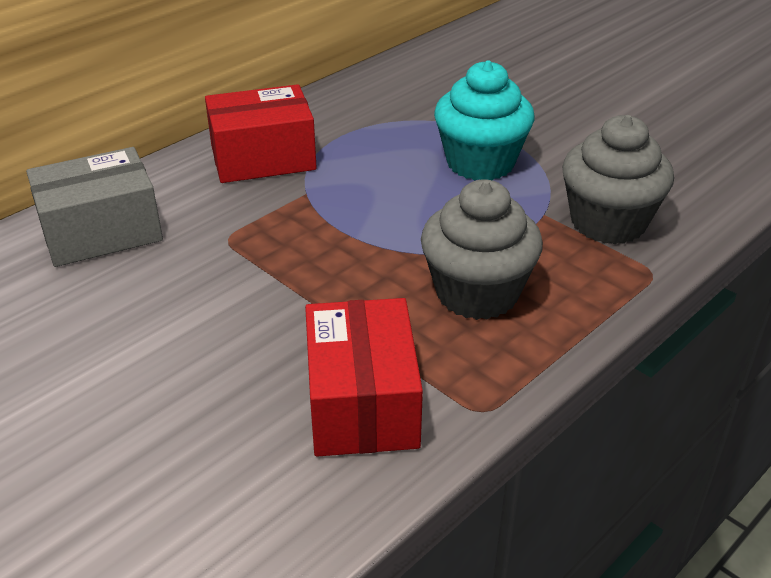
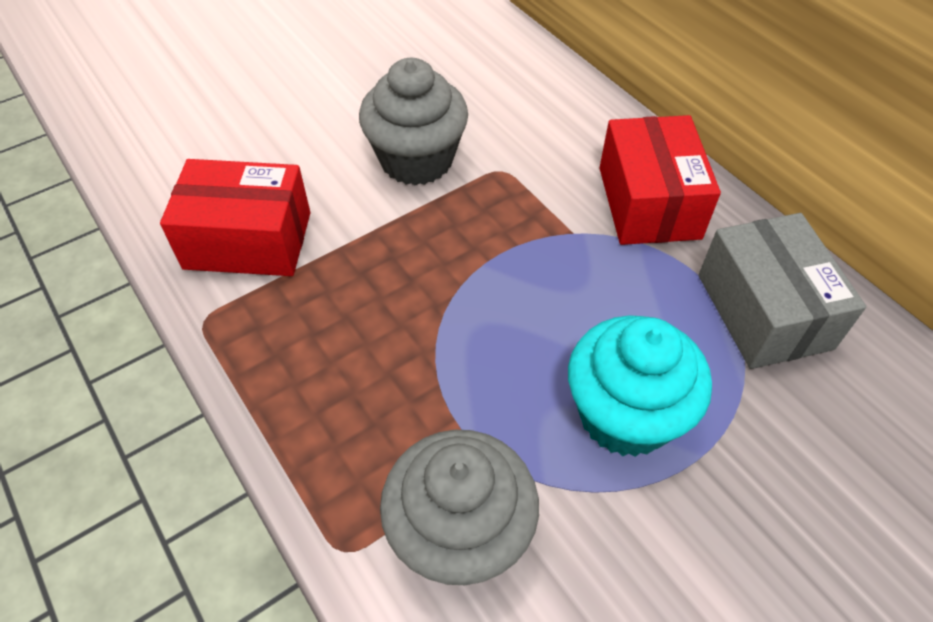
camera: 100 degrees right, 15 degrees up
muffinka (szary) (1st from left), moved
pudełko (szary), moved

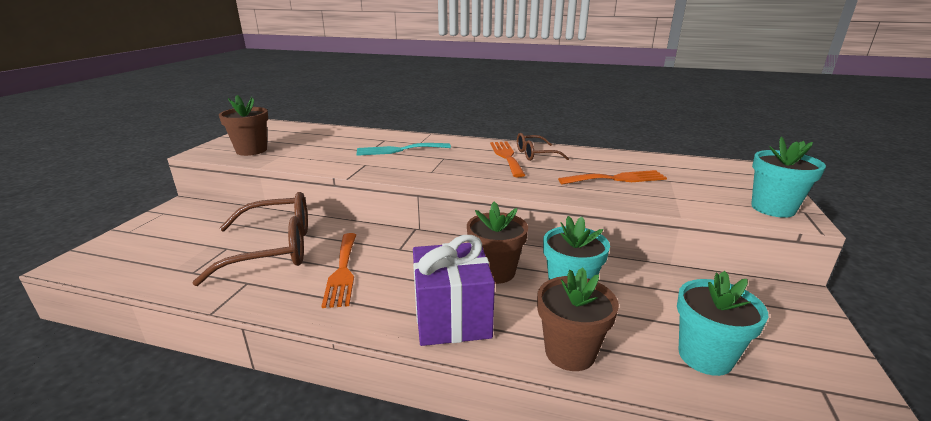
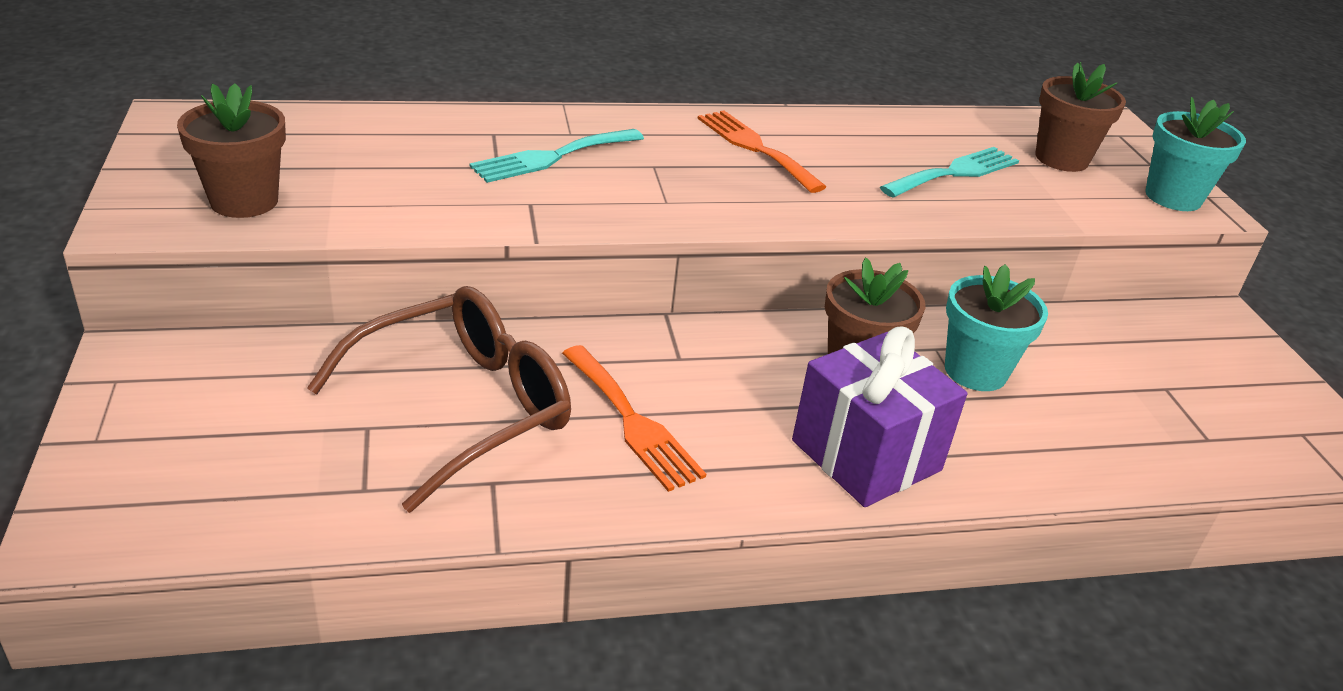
camera: 30 degrees left, 10 degrees up
widelec (pomarańczowy) (3rd from left) → widelec (turkusowy) (2nd from left)
doniczka (brązowy) (3rd from left), moved
okulary (brązowy) (2nd from left) → -
doniczka (turkusowy) (2nd from left) → -

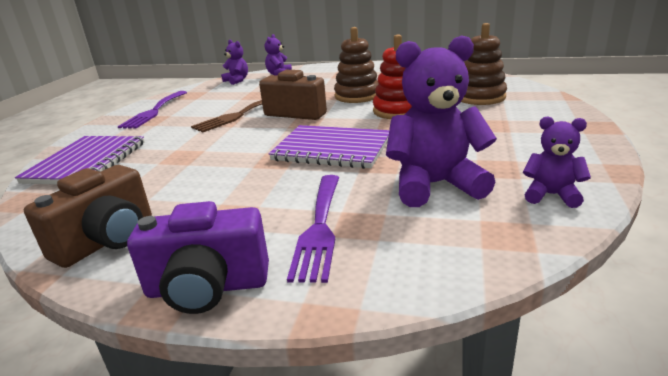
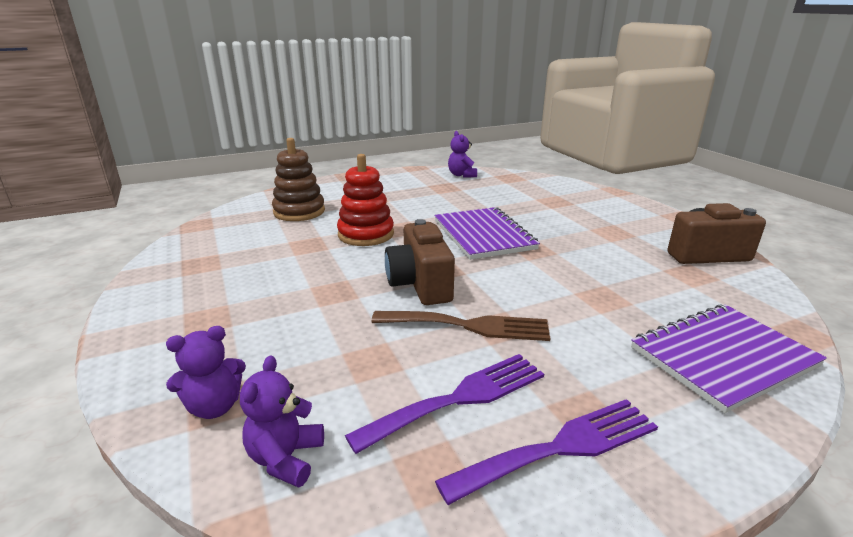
camera: 130 degrees left, 0 degrees up
widelec (fioletowy) (2nd from left in the first image) → widelec (fioletowy) (1st from left), moved
aparat fotograficzny (fioletowy) → -
zabawka nakładanka (brązowy) (1st from left) → -
miś (fioletowy) (3rd from left) → -

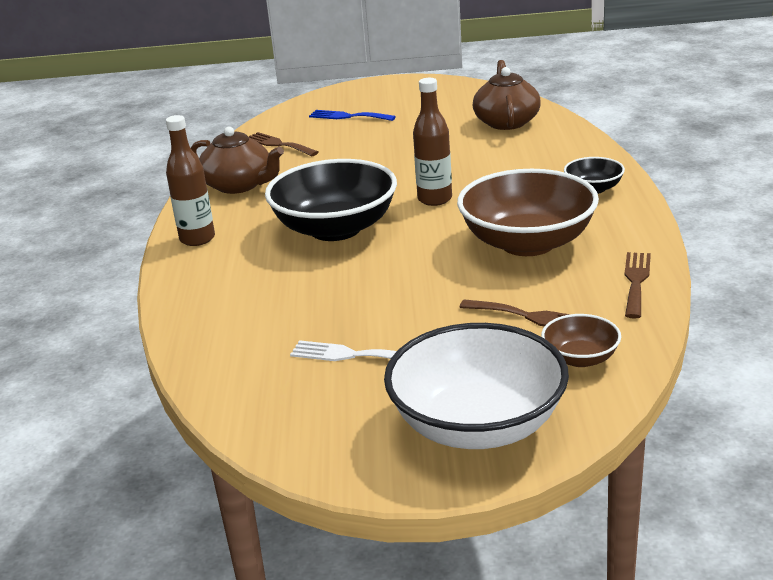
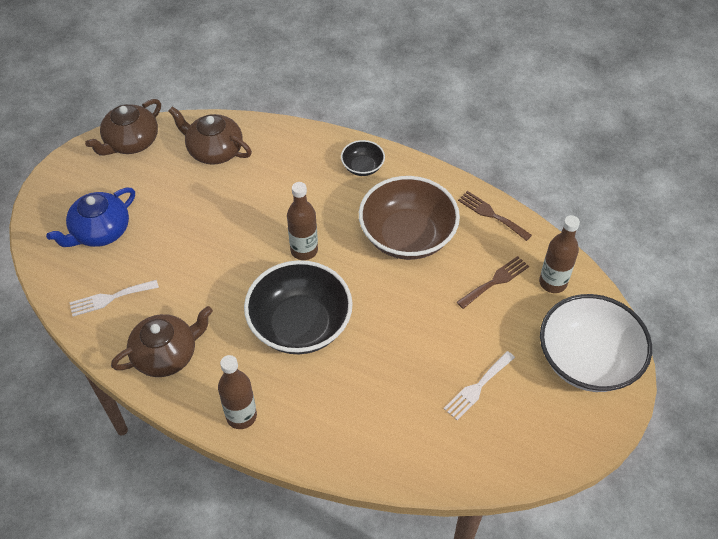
camera: 65 degrees left, 25 degrees up
widelec (niebieski) → imbryk (niebieski)
widelec (brązowy) (1st from left) → widelec (biały) (1st from left)
- → imbryk (brązowy) (1st from left)
miska (brązowy) (2nd from left) → butelka (brązowy) (3rd from left)

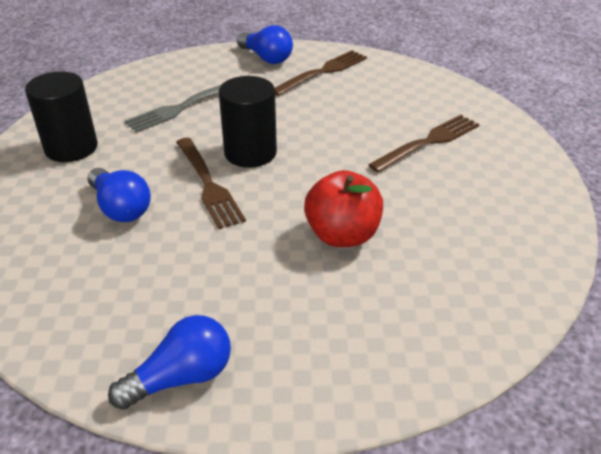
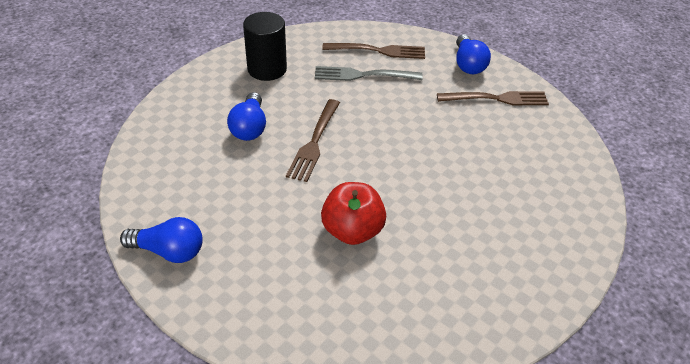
camera: 40 degrees right, 5 degrees up
widelec (brązowy) (3rd from left in the first image) → widelec (brązowy) (2nd from left), moved
walec (czarny) (2nd from left) → -

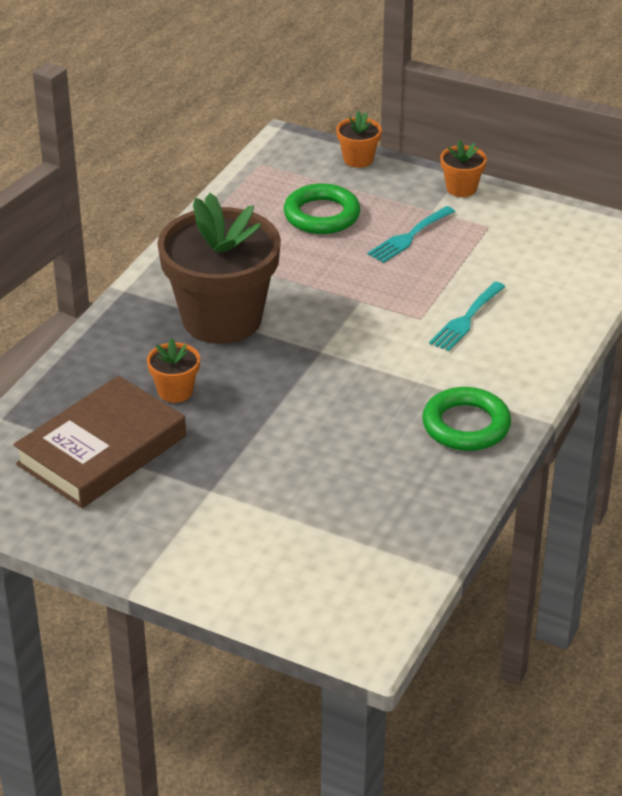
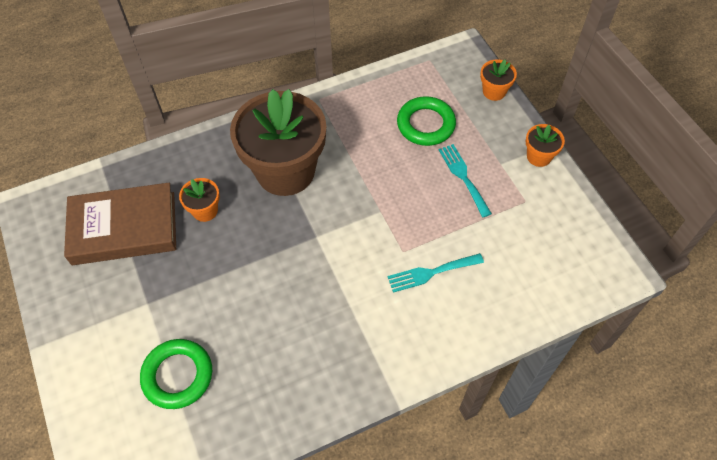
camera: 40 degrees right, 20 degrees up
pierścień (zielony) (2nd from left in the first image) → pierścień (zielony) (1st from left), moved
widelec (turkusowy) (1st from left in the first image) → widelec (turkusowy) (2nd from left), 75 degrees clockwise

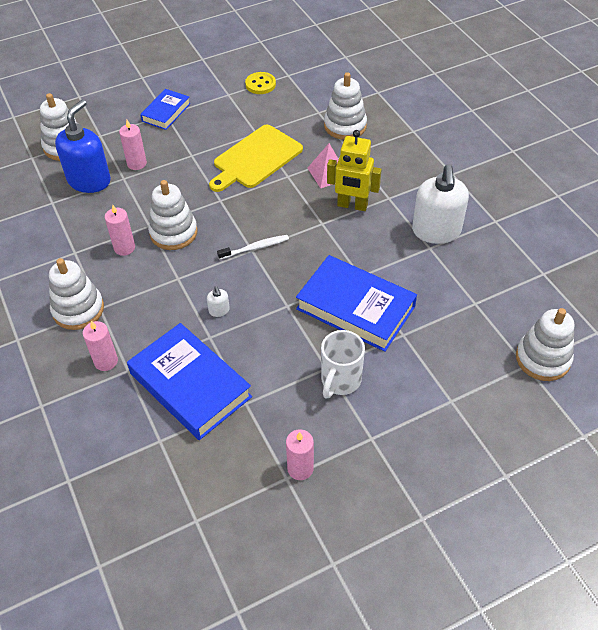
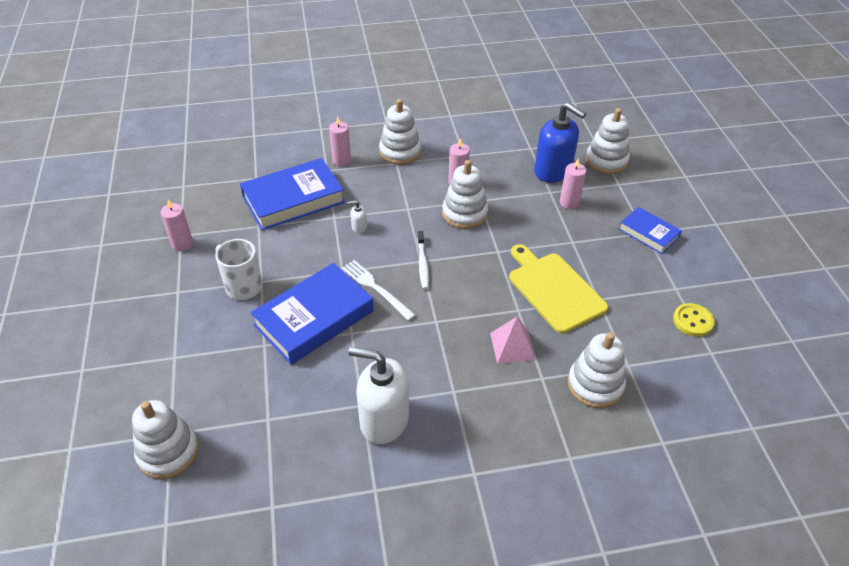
camera: 105 degrees right, 5 degrees down
- → widelec (biały)
robot (żółty) → -

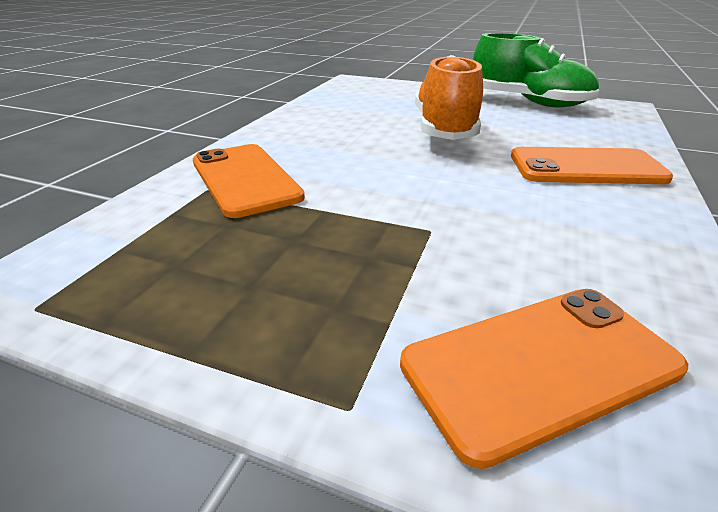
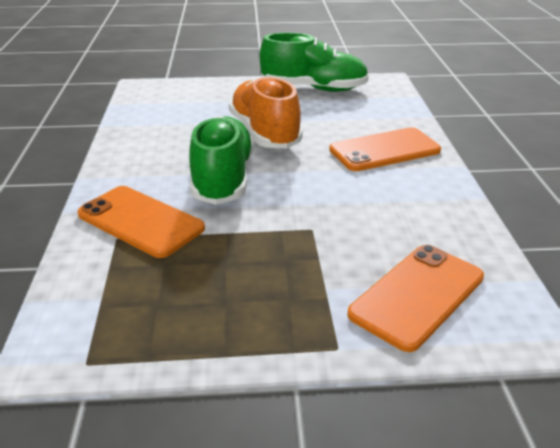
camera: 25 degrees left, 0 degrees up
- → but (zielony) (1st from left)

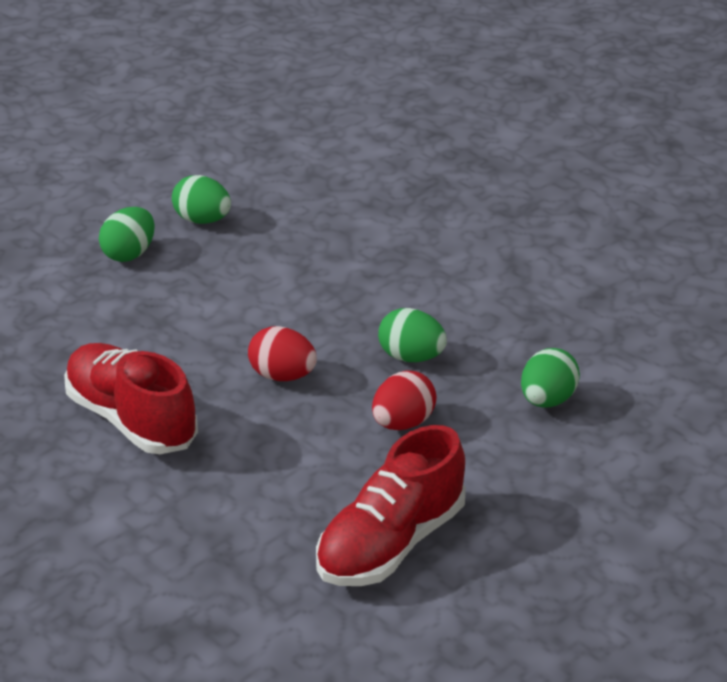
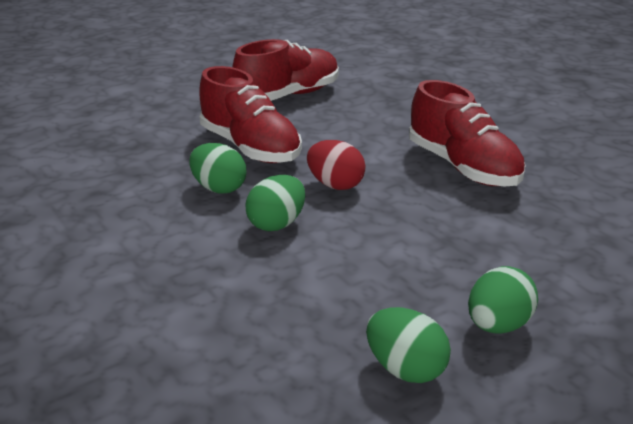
camera: 170 degrees left, 5 degrees down
jajko (czerwony) (2nd from left) → but (czerwony) (1st from left)
jajko (zielony) (4th from left in the first image) → jajko (zielony) (2nd from left), moved

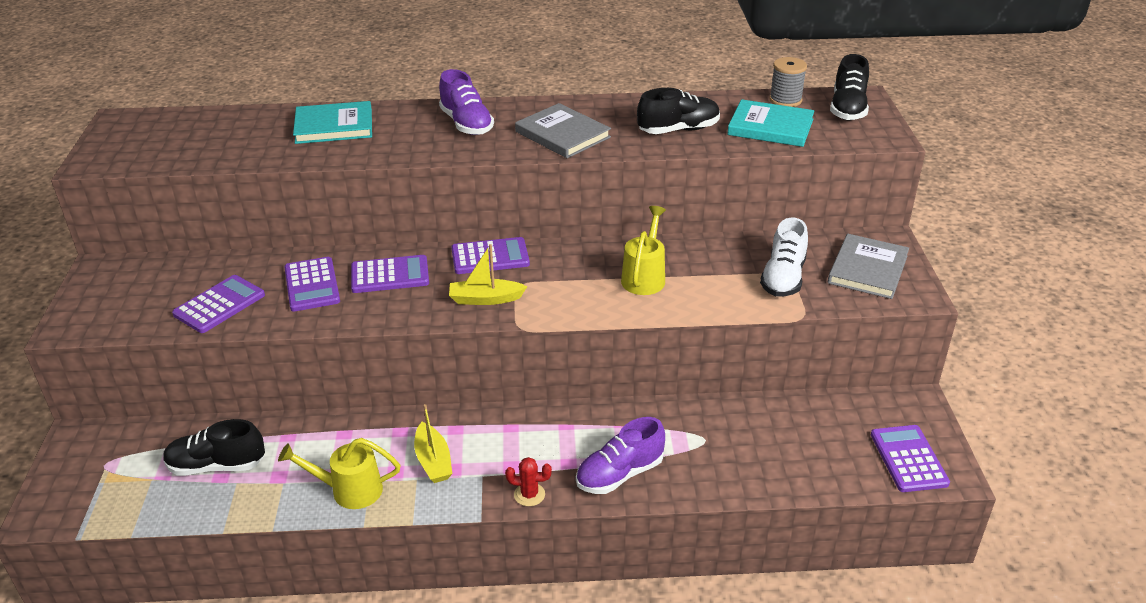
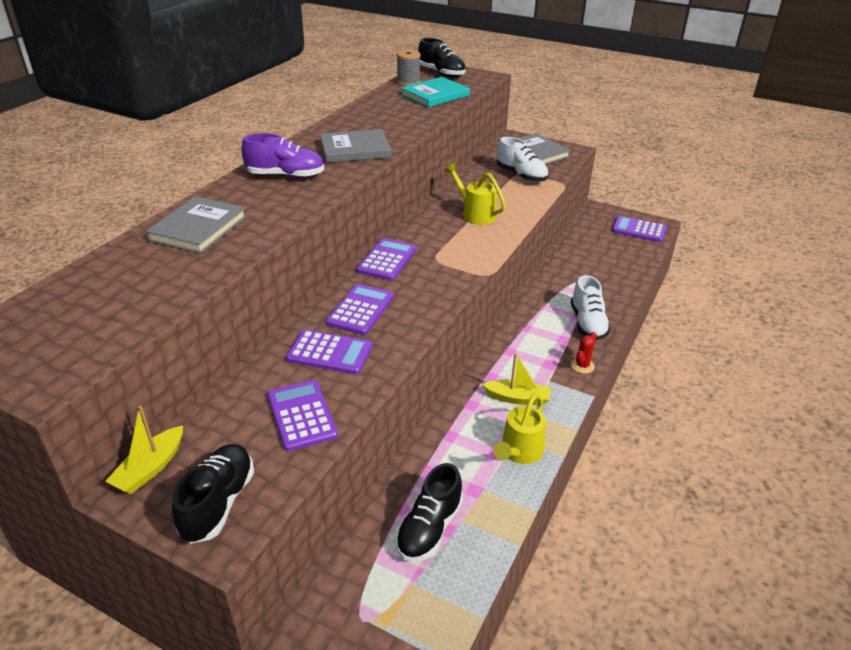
camera: 60 degrees left, 0 degrees up
łódka (żółty) (2nd from left in the first image) → łódka (żółty) (1st from left), moved
książka (turkusowy) (1st from left) → książka (szary) (1st from left)
but (czarny) (2nd from left in the first image) → but (czarny) (1st from left), moved
but (fioletowy) (2nd from left) → but (biały) (2nd from left)

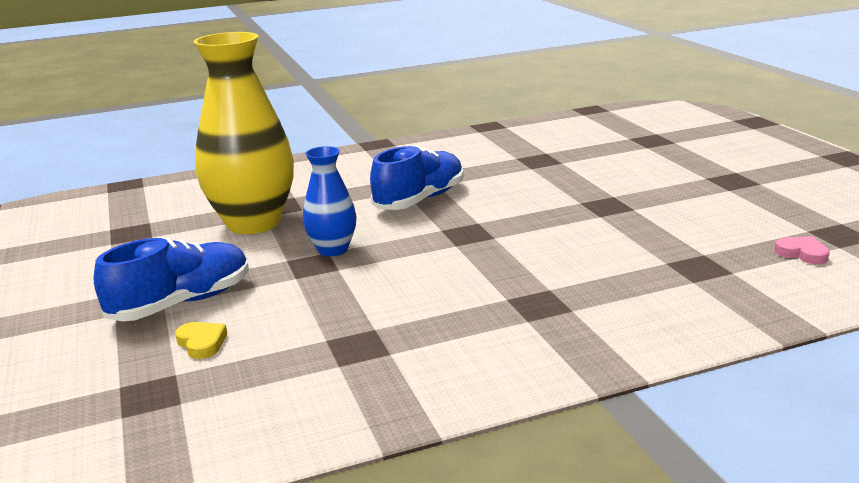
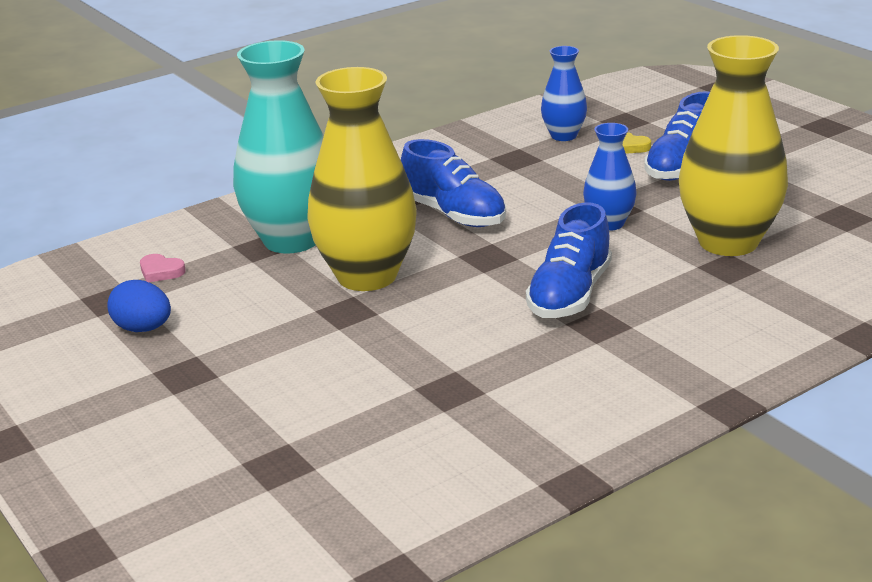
camera: 165 degrees right, 5 degrees up
- → jajko (niebieski)
- → wazon (turkusowy)
- → wazon (żółty) (1st from left)
- → but (niebieski) (1st from left)
- → wazon (niebieski) (1st from left)

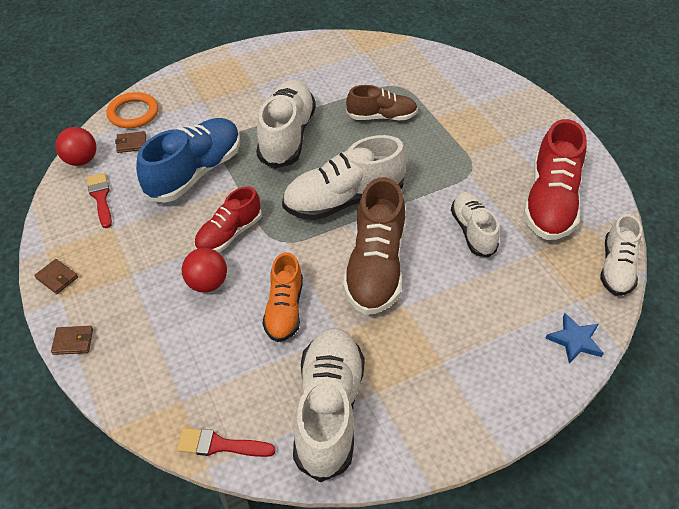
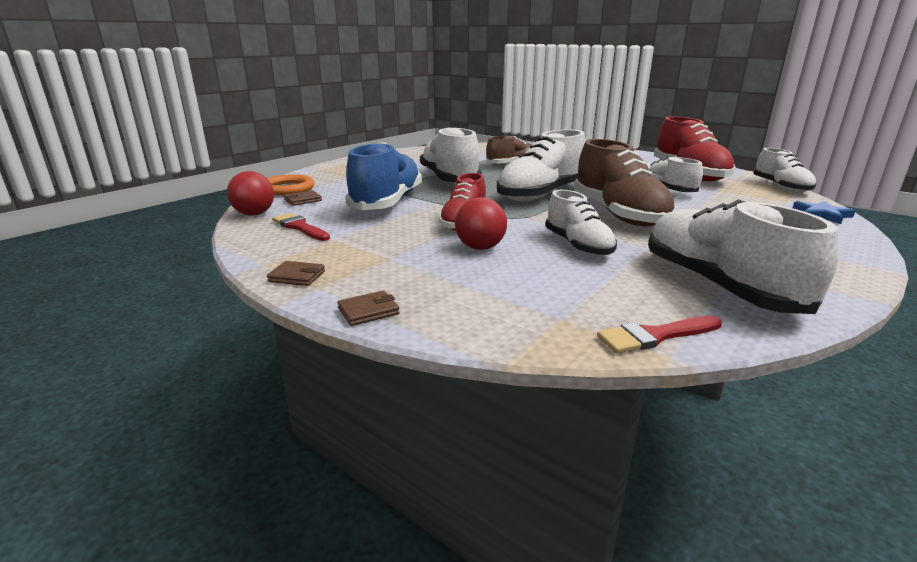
camera: 25 degrees left, 25 degrees down
but (pomarańczowy) → but (biały) (3rd from left)

